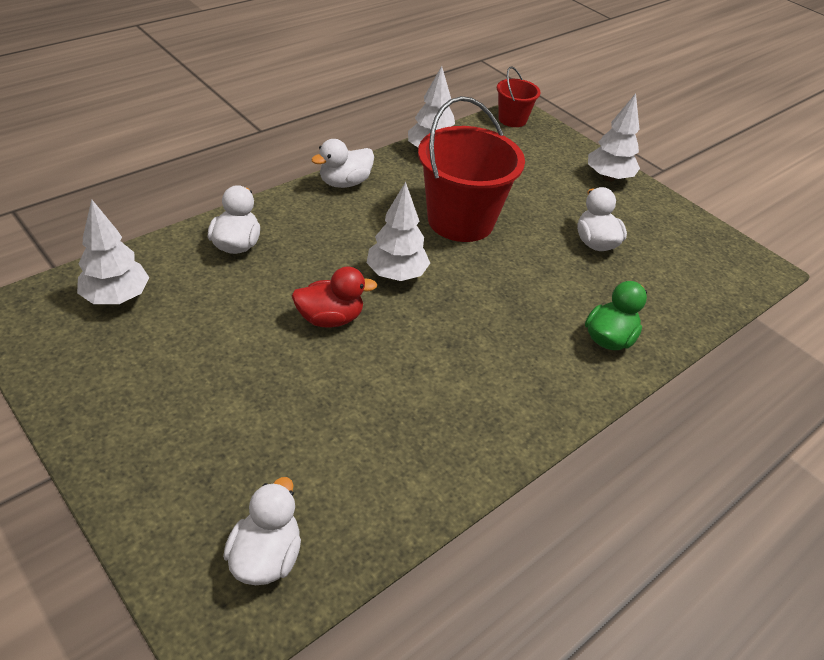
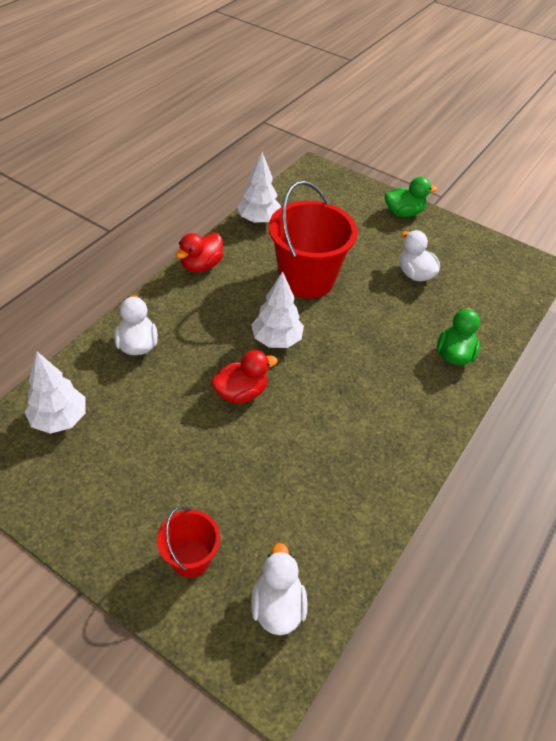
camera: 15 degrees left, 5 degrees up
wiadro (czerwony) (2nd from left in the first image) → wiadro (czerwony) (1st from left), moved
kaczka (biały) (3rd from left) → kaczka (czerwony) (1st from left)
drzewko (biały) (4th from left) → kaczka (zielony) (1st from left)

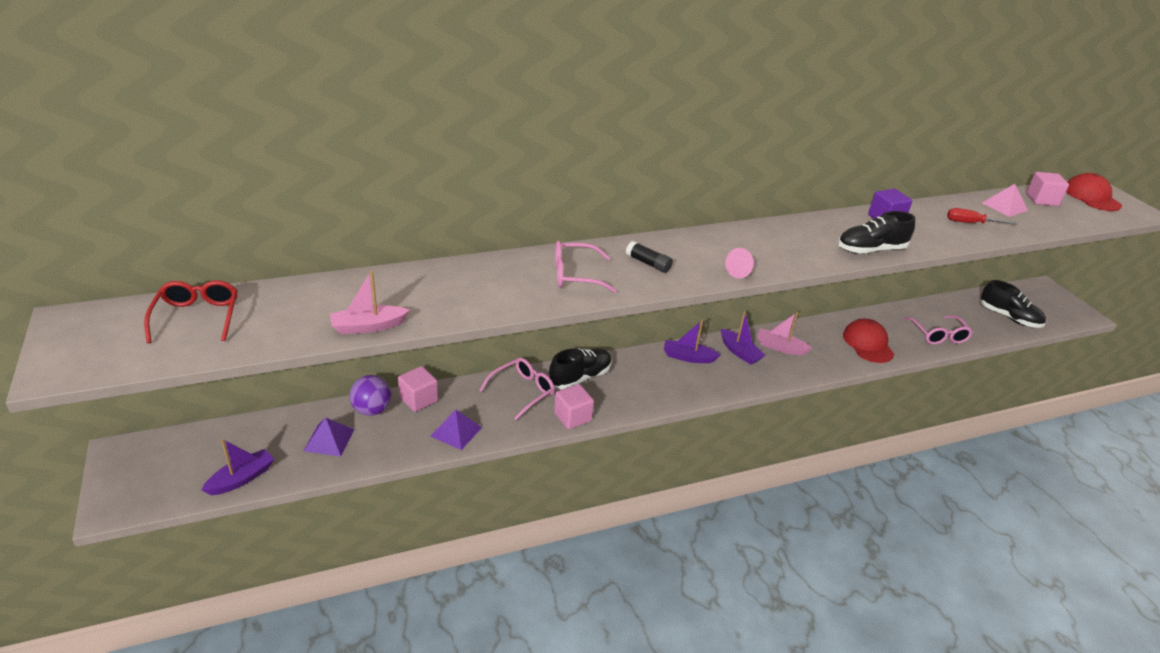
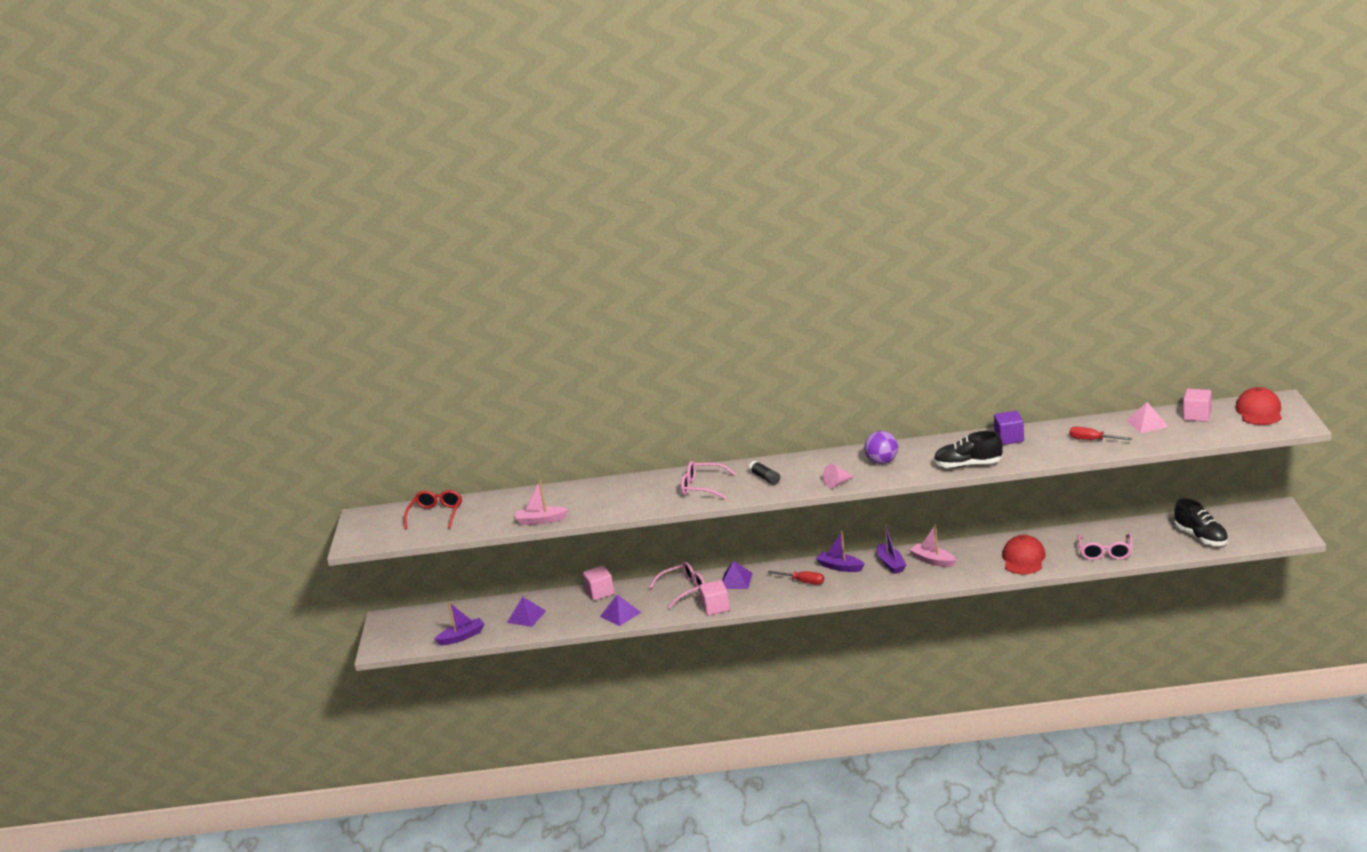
camera: 25 degrees right, 10 degrees down
but (czarny) (1st from left) → piramida (fioletowy) (3rd from left)
- → śrubokręt (czerwony) (1st from left)
piłka (fioletowy), moved

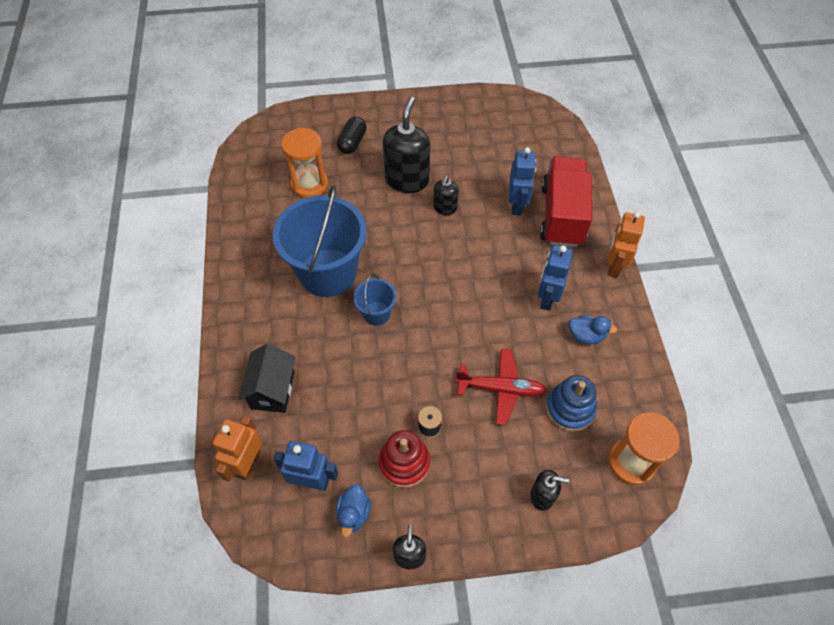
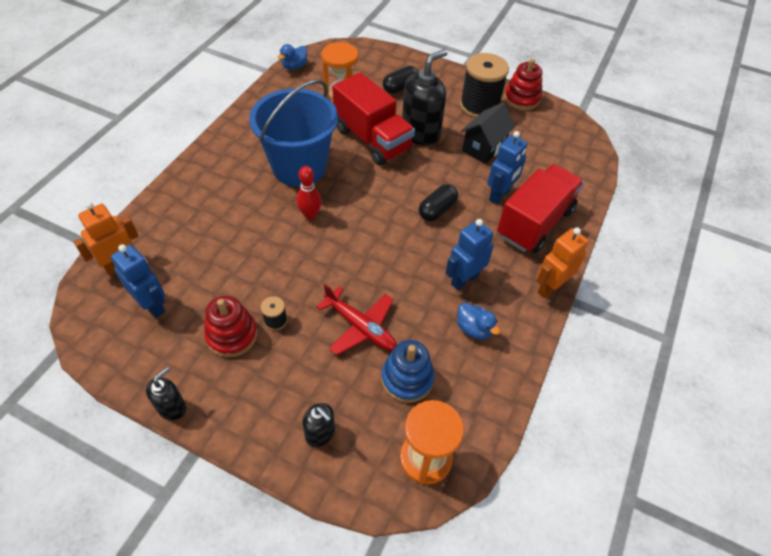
camera: 30 degrees right, 5 degrees down
kaczka (niebieski) (1st from left), moved
wiadro (niebieski) (2nd from left) → kręgiel (czerwony)
- → ciężarówka (czerwony) (1st from left)
- → kapsułka (czarny) (2nd from left)
- → szpulka (czarny) (2nd from left)
domek (czarny), moved
- → zabawka nakładanka (czerwony) (2nd from left)
dozownik mydła (czarny) (3rd from left) → -

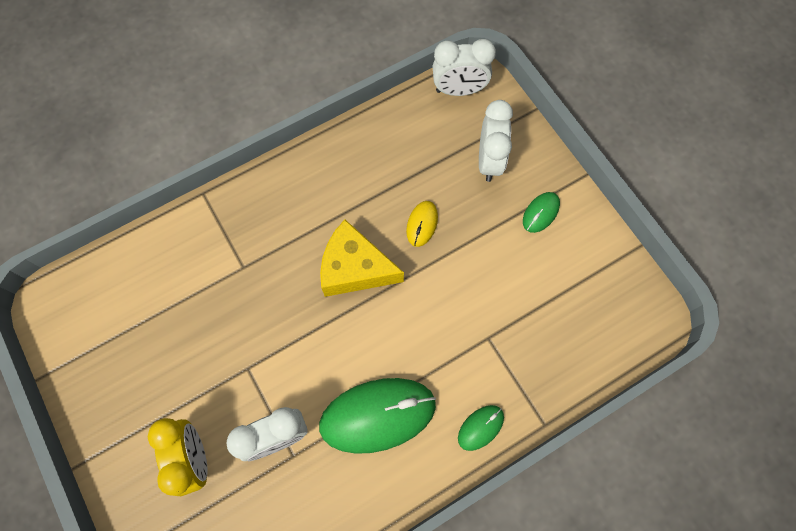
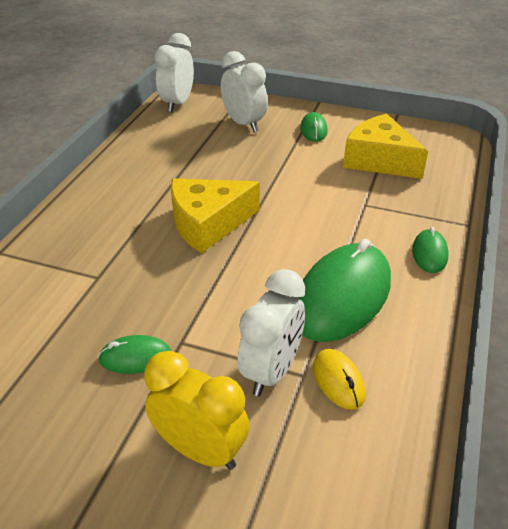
camera: 40 degrees left, 30 degrees down
- → myszka (zielony) (1st from left)
budzik (biały) (2nd from left in the first image) → budzik (biały) (1st from left), 150 degrees clockwise
myszka (żółty), moved
- → ser (żółty) (2nd from left)

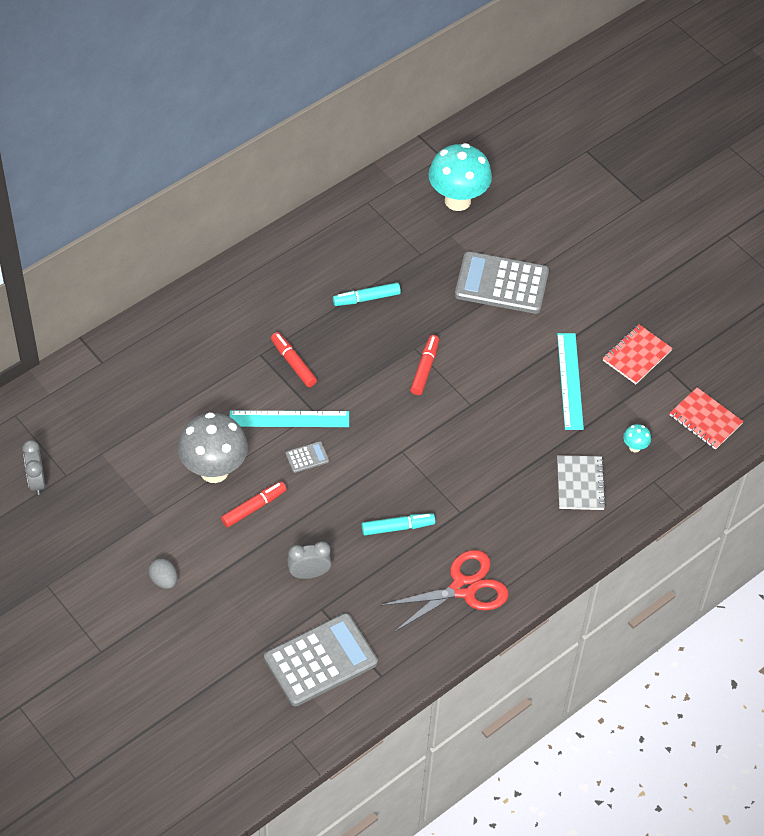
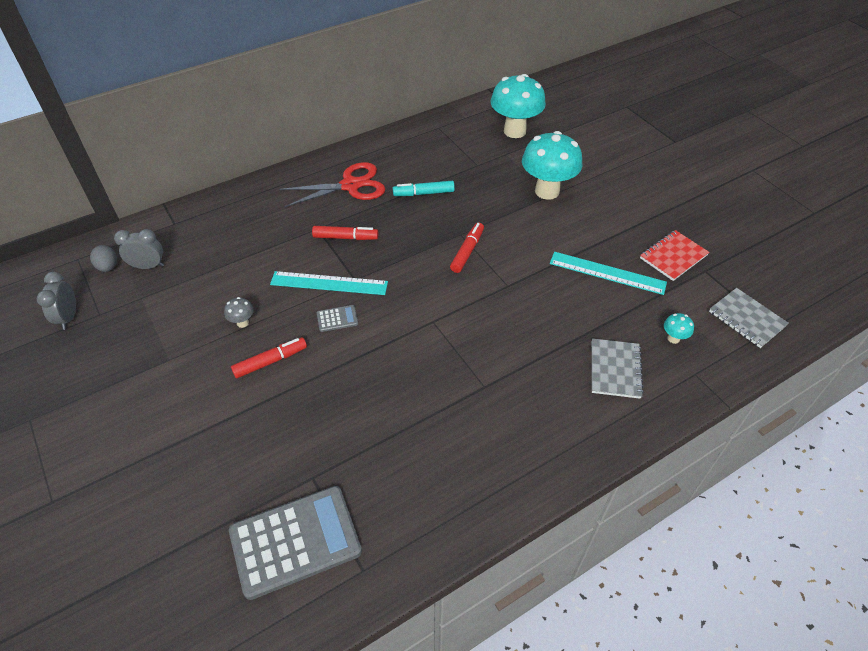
camera: 10 degrees right, 5 degrees down
jajko (szary), moved
budzik (szary) (2nd from left), moved
grzyb (szary), x0.41
nożyczki (czerwony), moved
flamaster (czerwony) (2nd from left), 120 degrees clockwise
kalkulator (szary) (3rd from left) → grzyb (turkusowy) (2nd from left)
linijka (turkusowy) (2nd from left), 75 degrees counterclockwise
zeszyt (czerwony) (2nd from left) → zeszyt (szary) (2nd from left)
flamaster (turkusowy) (2nd from left) → -

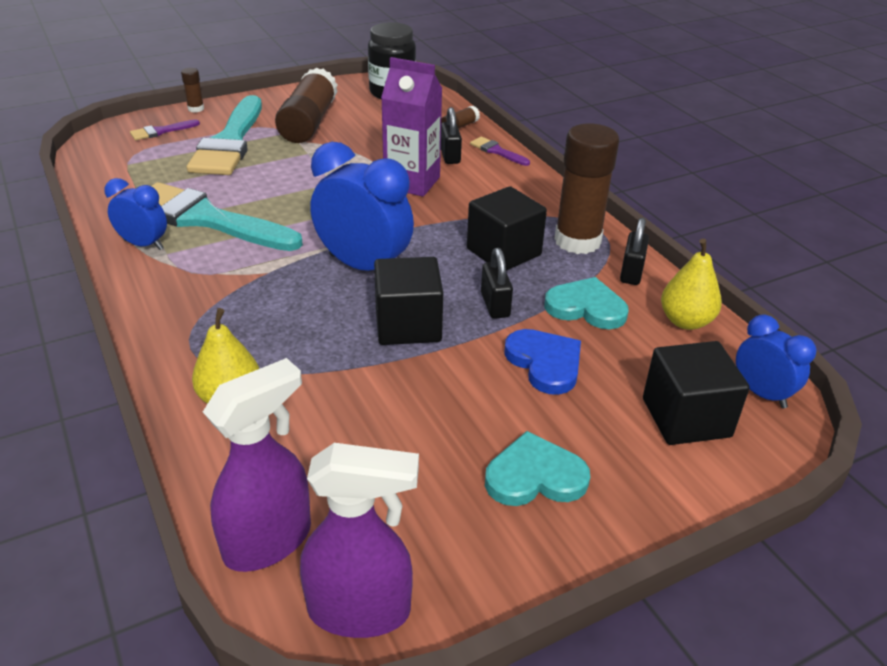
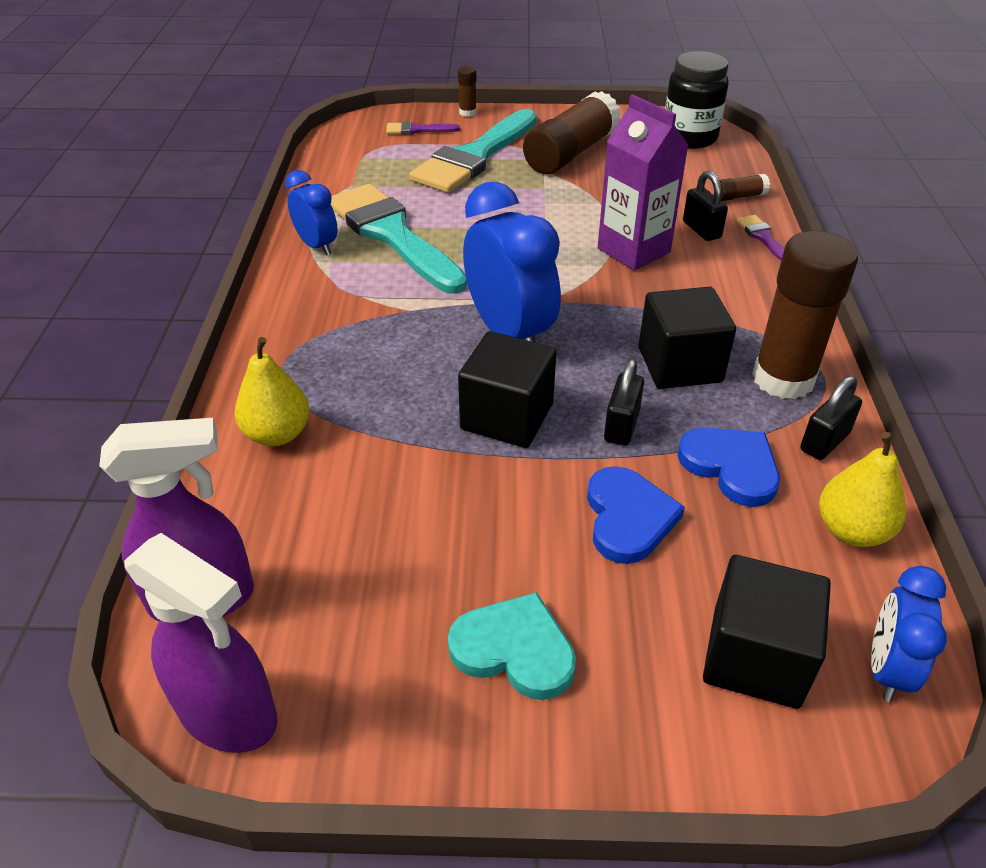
camera: 30 degrees right, 5 degrees up
serce (turkusowy) (2nd from left) → serce (niebieski) (2nd from left)
kłódka (czarny) (1st from left in the first image) → kłódka (czarny) (2nd from left), 45 degrees counterclockwise
budzik (niebieski) (3rd from left), 150 degrees counterclockwise

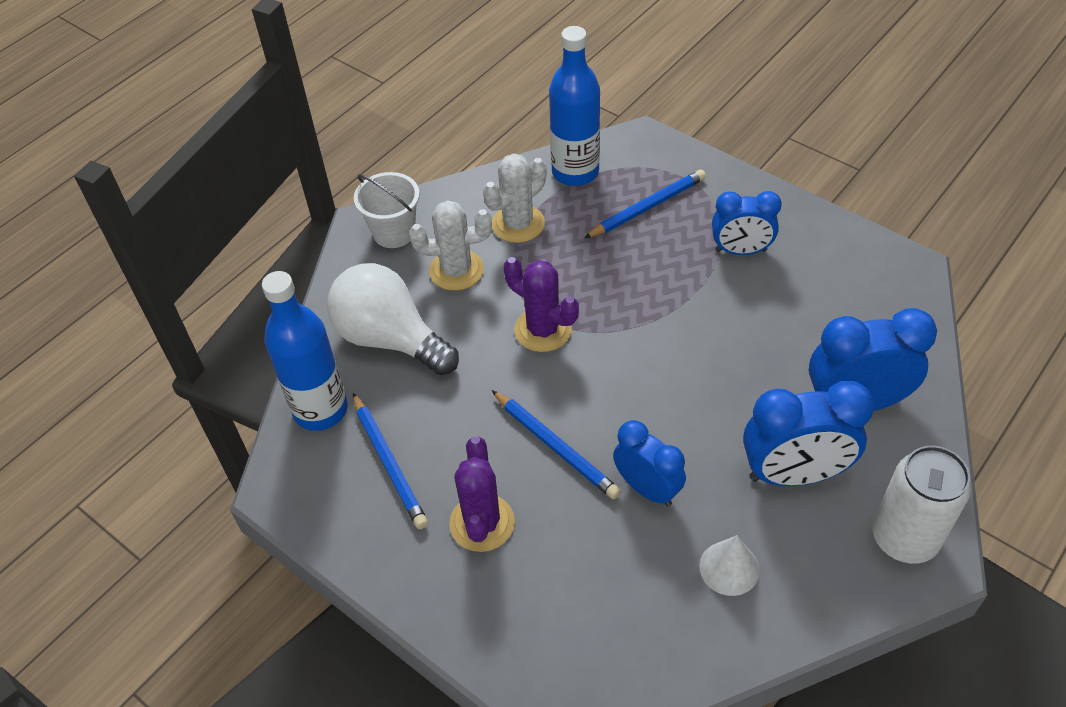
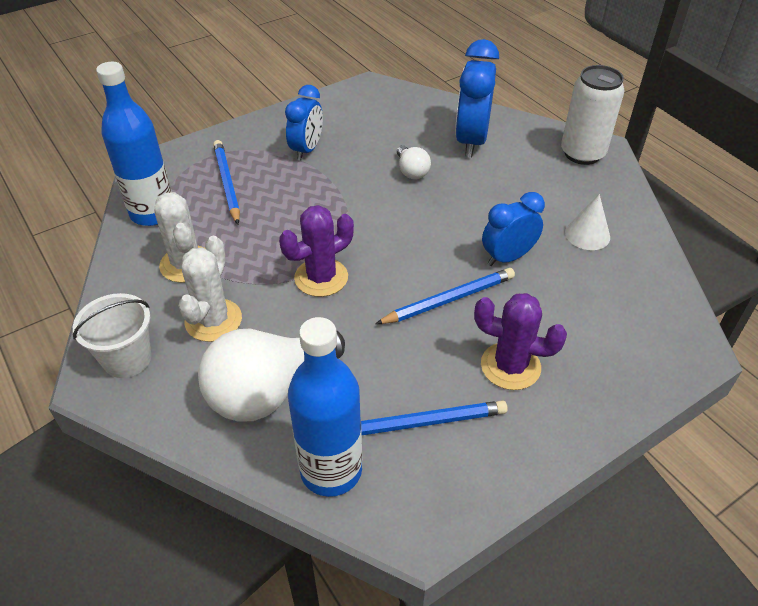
camera: 75 degrees left, 5 degrees down
- → żarówka (biały) (2nd from left)
budzik (niebieski) (3rd from left) → -

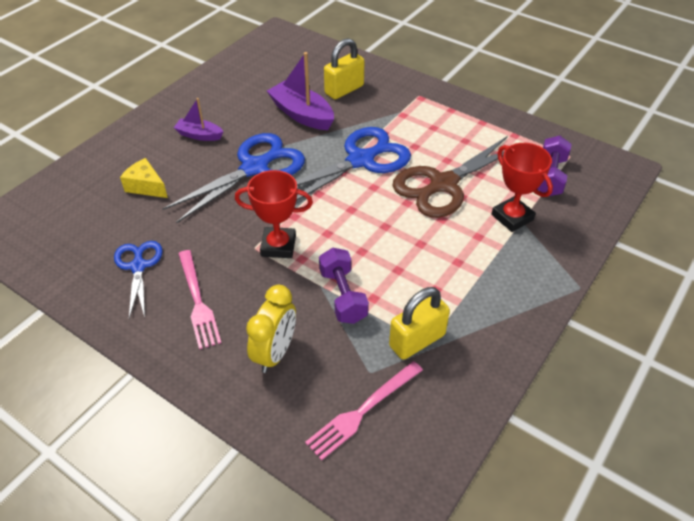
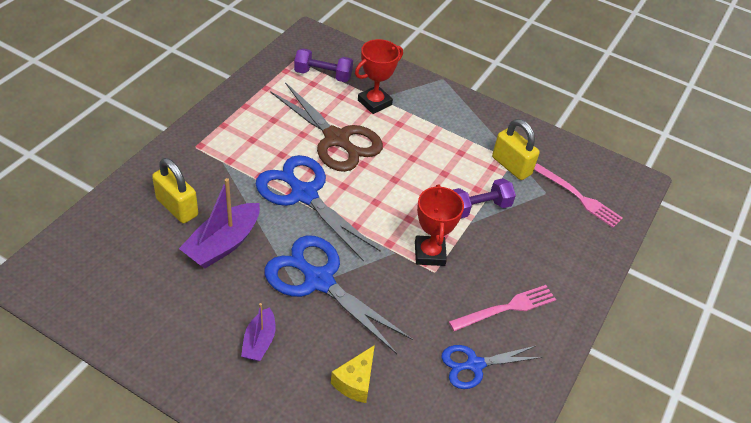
camera: 100 degrees left, 0 degrees up
budzik (żółty) → -

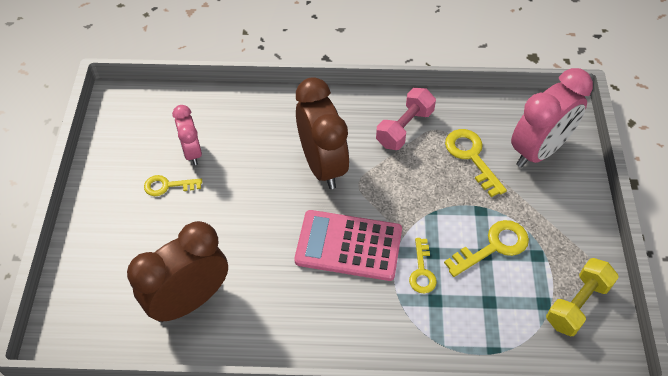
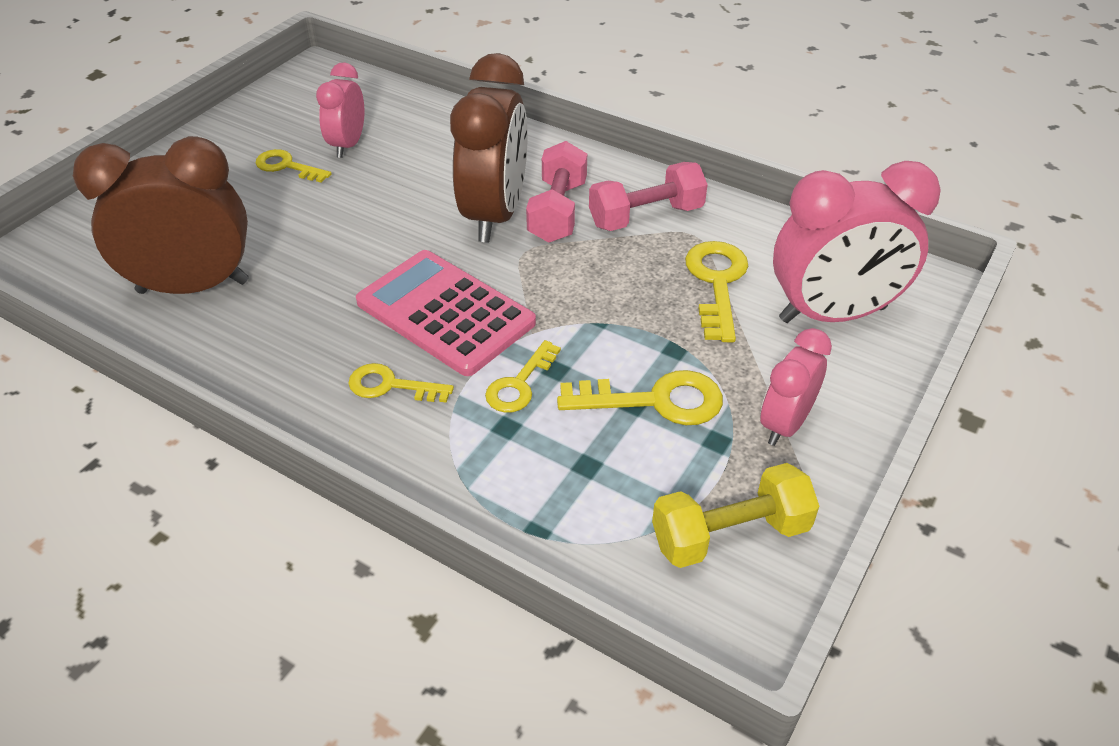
camera: 30 degrees right, 10 degrees down
- → klucz (żółty) (2nd from left)
- → hantel (różowy) (1st from left)
- → budzik (różowy) (2nd from left)

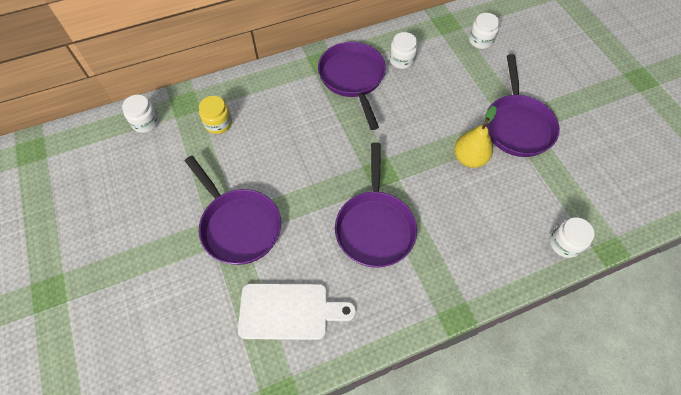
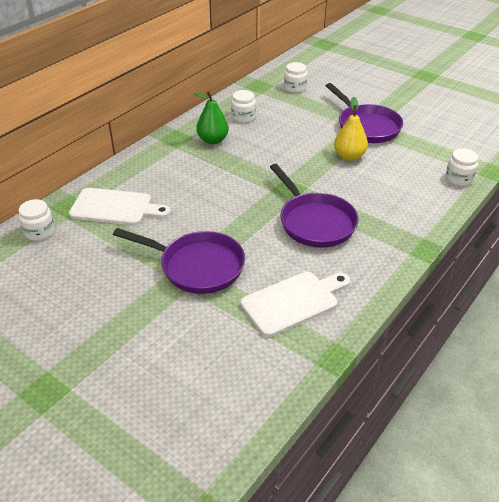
camera: 30 degrees left, 20 degrees down
słoik (żółty) → deska do krojenia (biały) (1st from left)
patelnia (fioletowy) (2nd from left) → gruszka (zielony)

